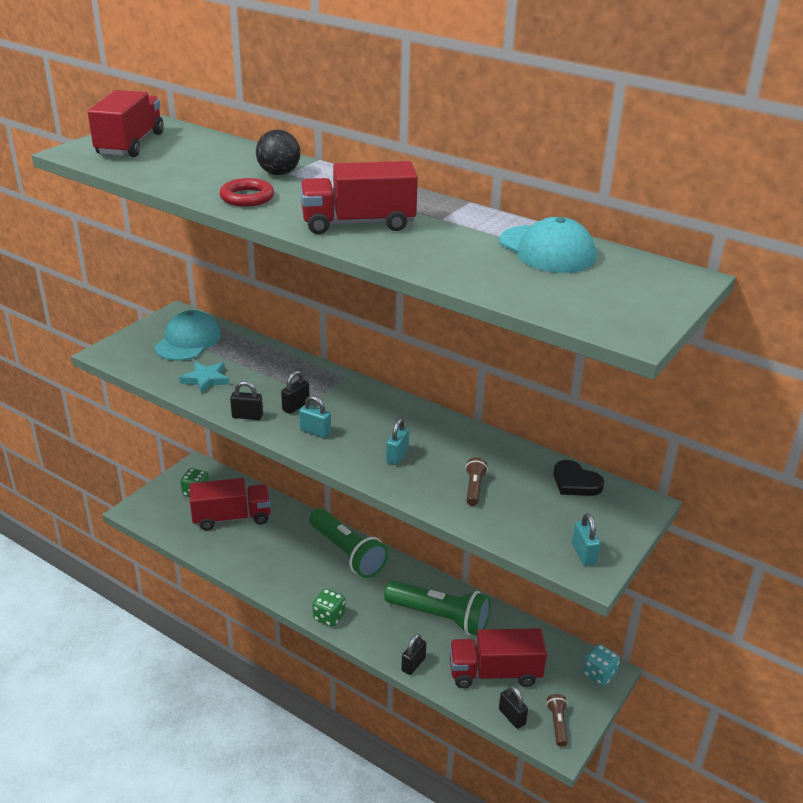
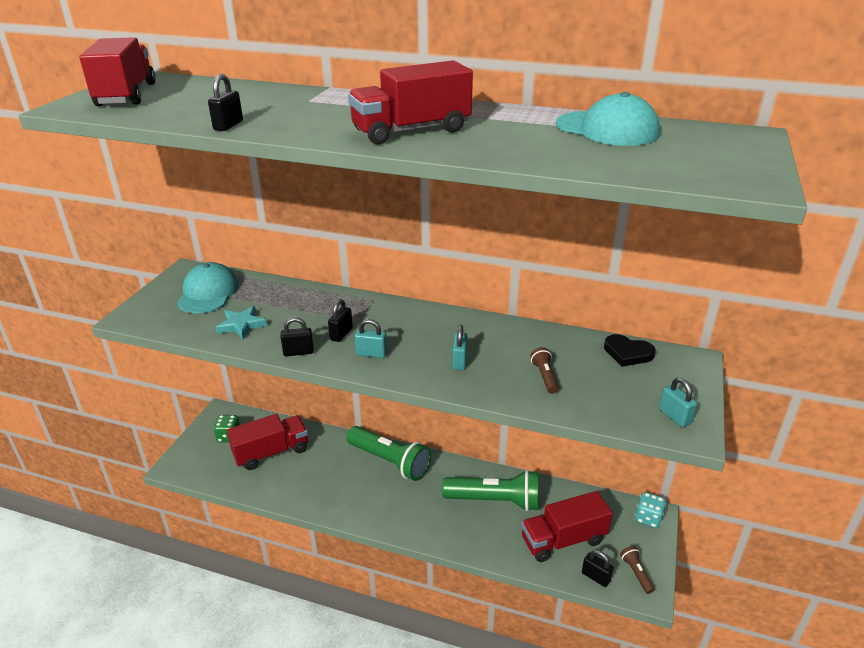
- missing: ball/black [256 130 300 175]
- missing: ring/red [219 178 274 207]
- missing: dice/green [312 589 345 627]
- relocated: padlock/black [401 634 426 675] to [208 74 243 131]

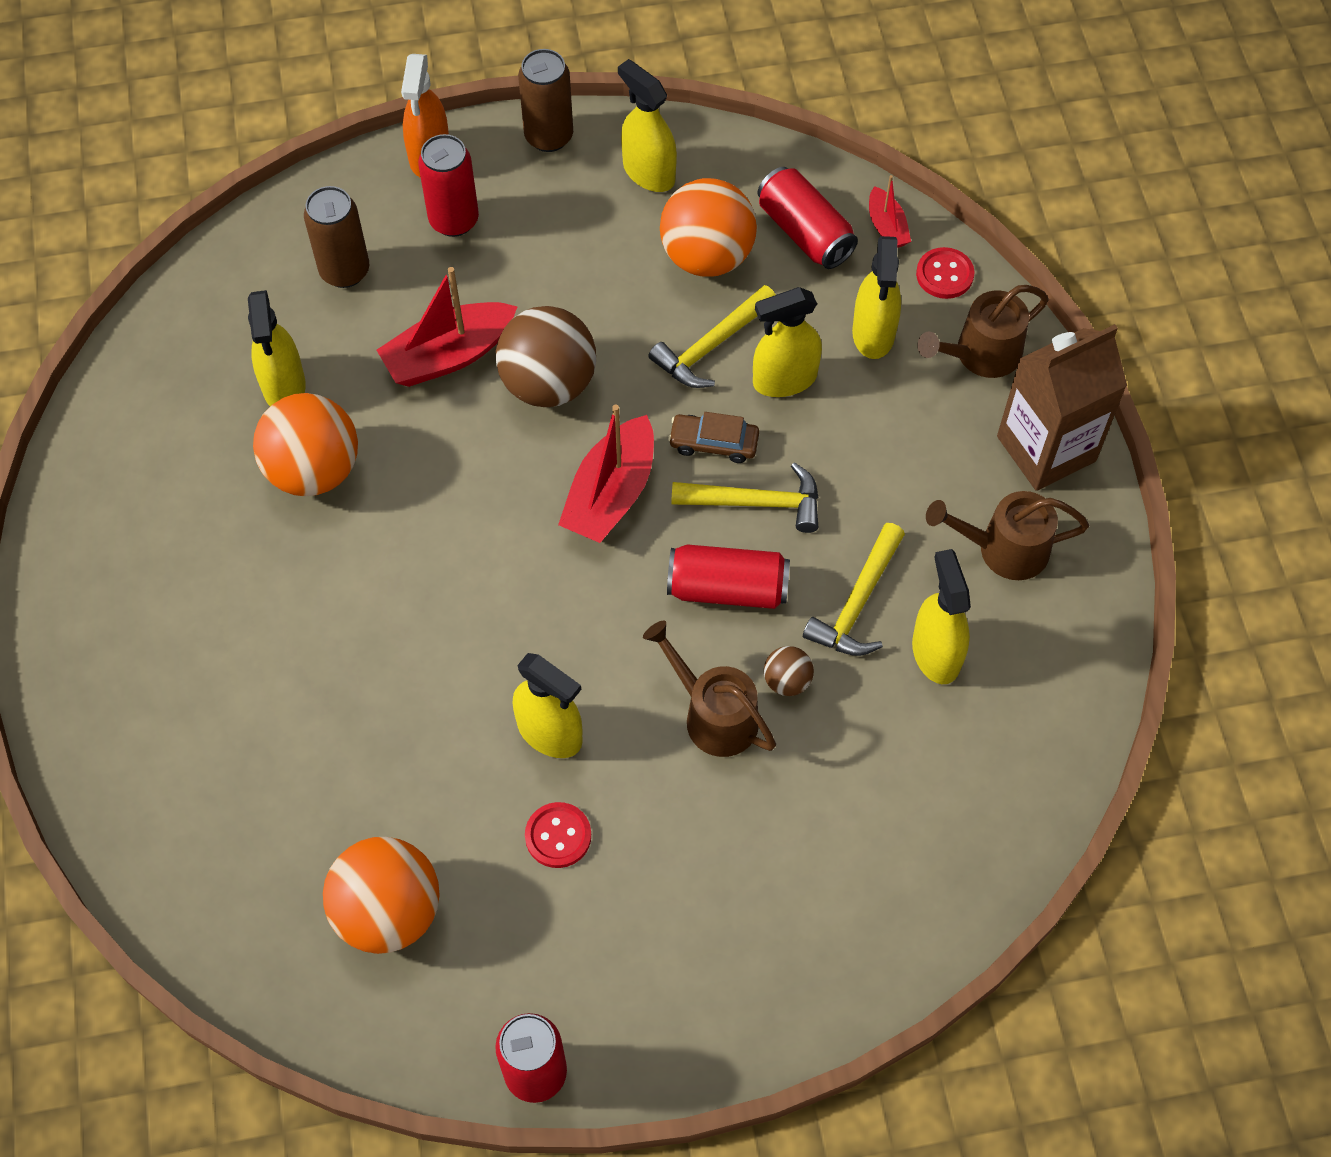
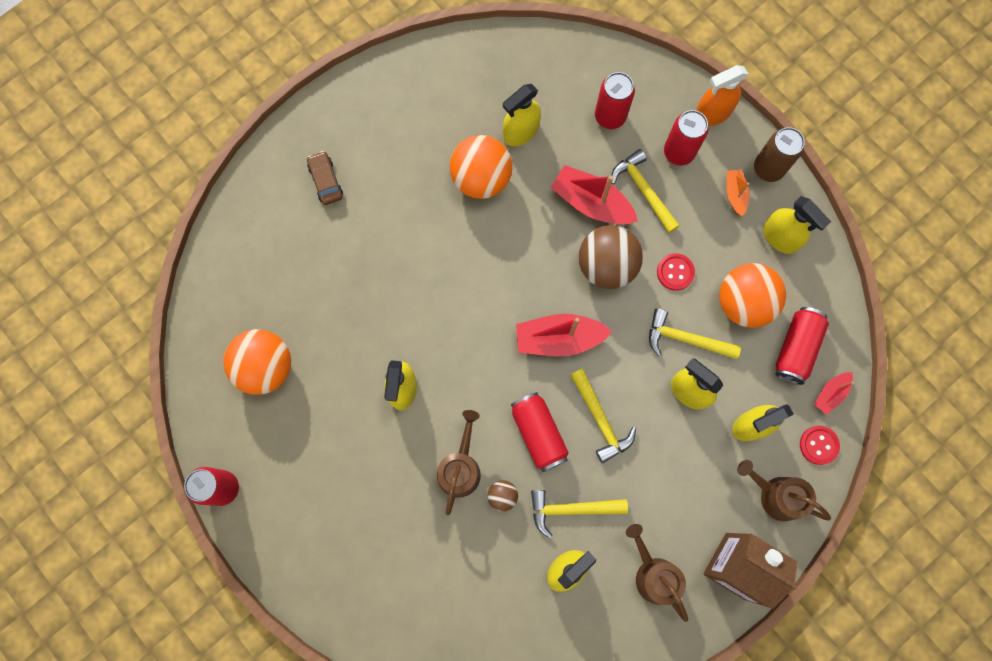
- spun: spray bottle/yellow [618 59 677 192] = [763 196 831 254] 120 degrees clockwise
- colour: can/brown [304 186 369 288] to can/red [595 72 635 129]
- relocated: car/brown [668 412 759 463] to [307 151 343 205]
- relocated: button/red [525 802 591 868] to [657 253 695 291]
- appeared: hammer/yellow [611 149 680 233]
- appeared: boat/orange [727 169 749 216]

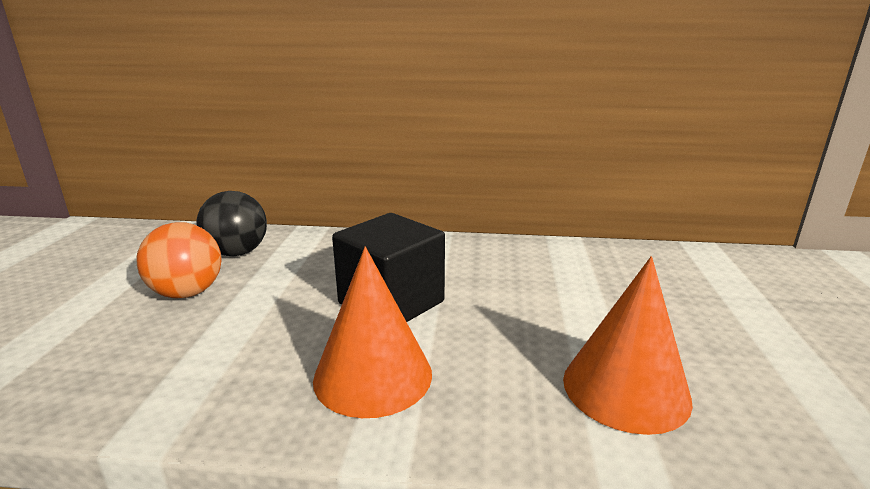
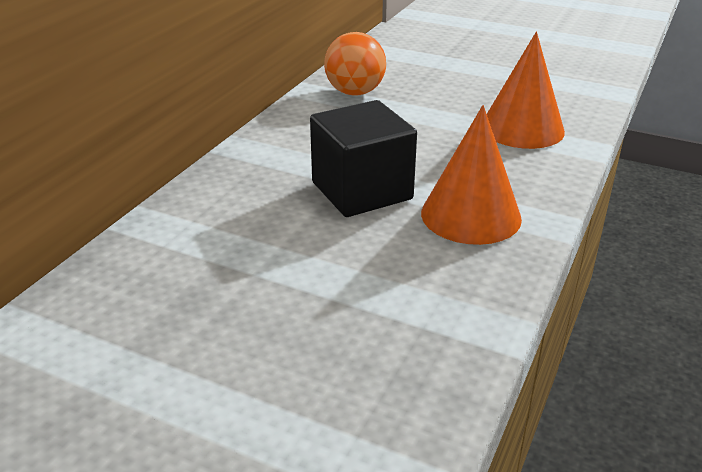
- missing: ball/black [196 191 267 256]
- relocated: ball/orange [137 222 221 298] to [324 32 386 96]

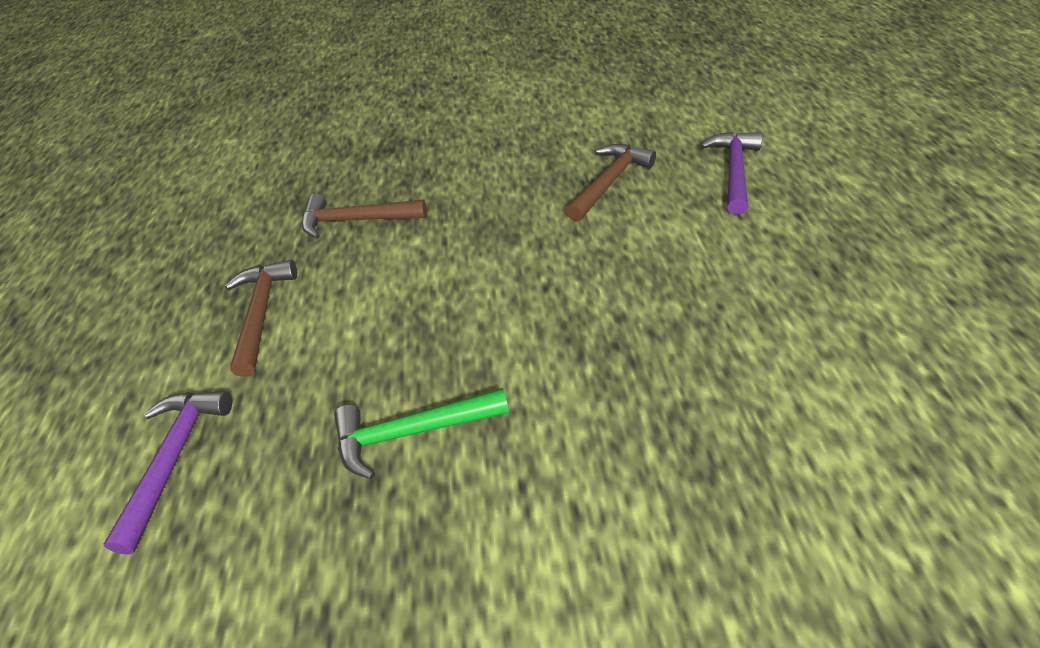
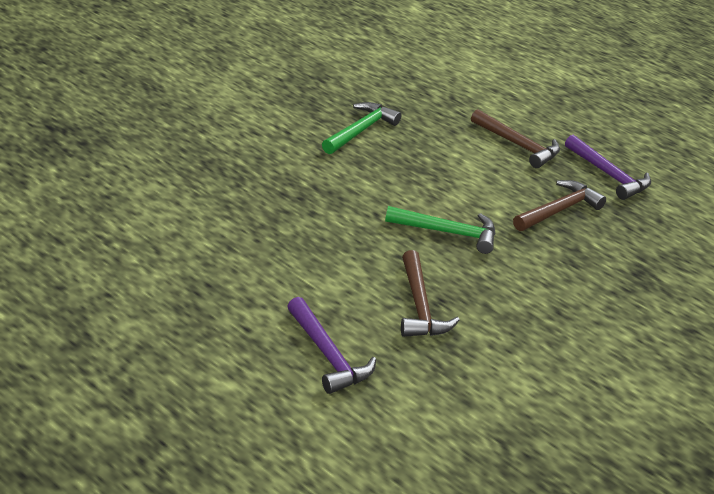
- relocated: hammer/purple [103 391 232 555] to [565 135 651 200]
- appeared: hammer/green [385 206 495 254]

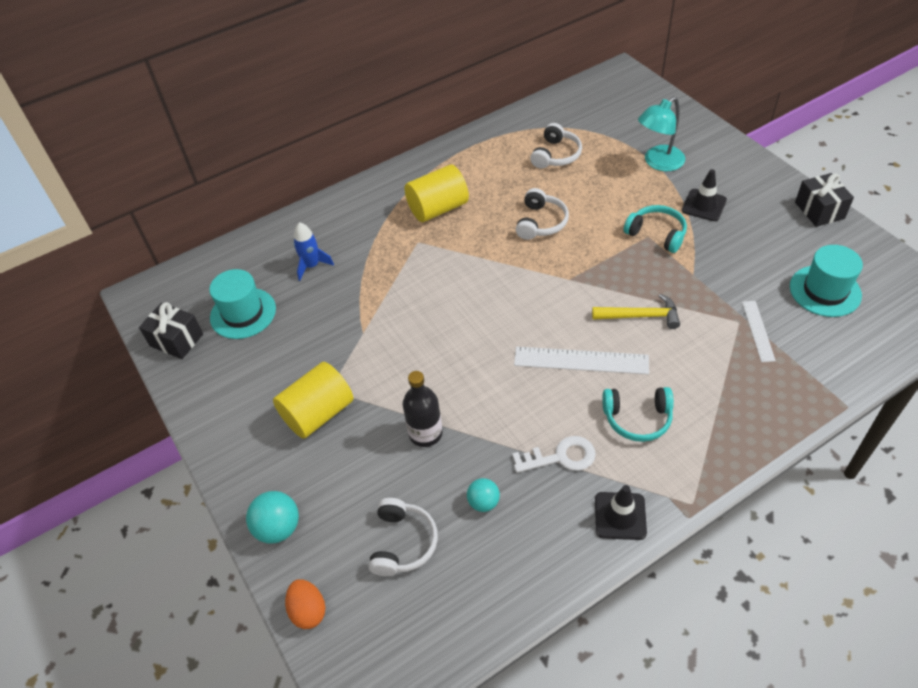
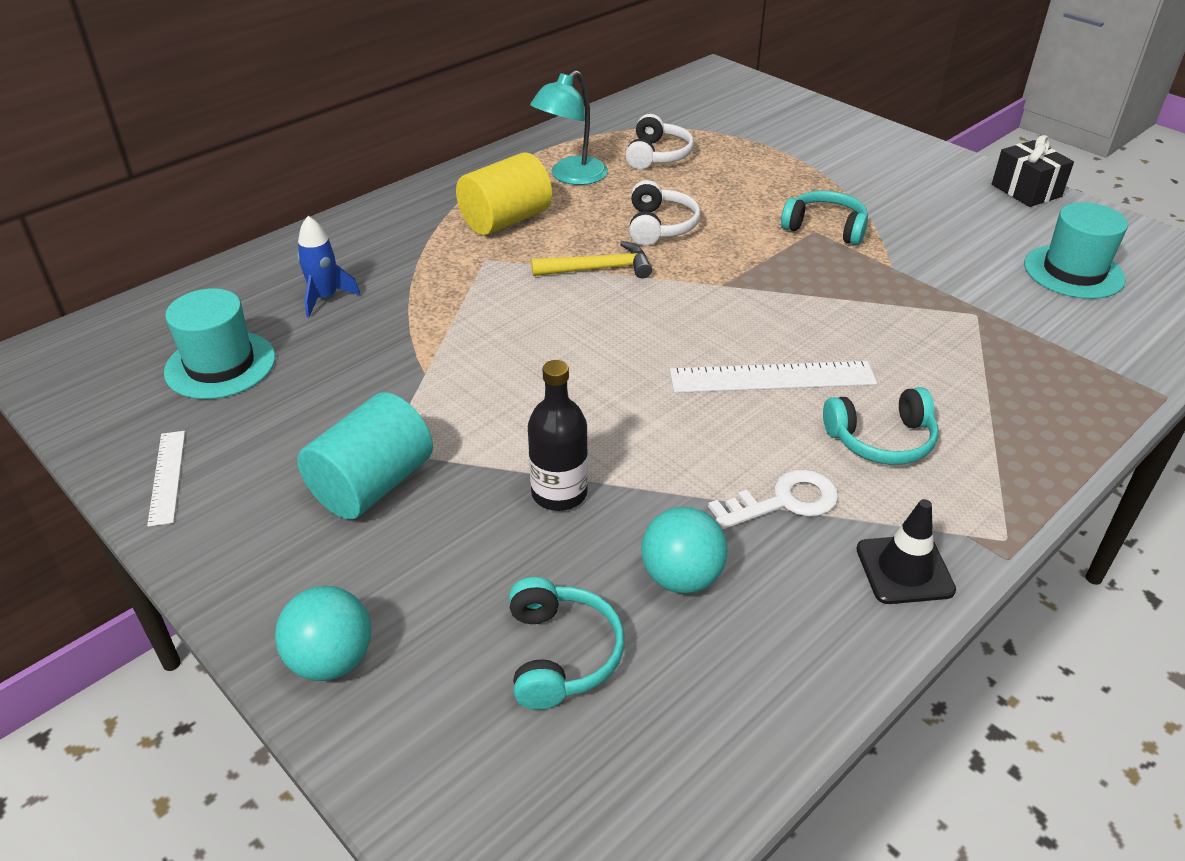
- relocated: lamp/turquoise [638 97 685 171] to [530 70 608 185]
- missing: traffic cone/black [682 169 727 221]
- relocated: hammer/yellow [592 294 680 329] to [531 241 652 278]
- relocated: ruler/white [742 301 776 362] to [147 431 185 527]
- missing: gift/black [139 302 203 359]
- colour: cylinder/yellow [273 362 353 439] to cylinder/turquoise [297 392 433 520]
- size: ball/turquoise [467 478 500 512] = [641 507 728 594] x1.53
- colour: headphones/white [369 498 438 576] to headphones/turquoise [509 577 625 710]
- missing: egg/orange [285 579 326 629]

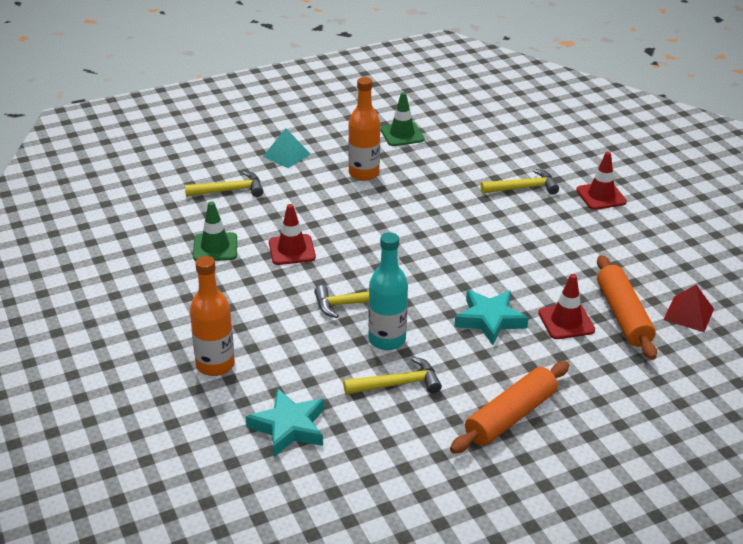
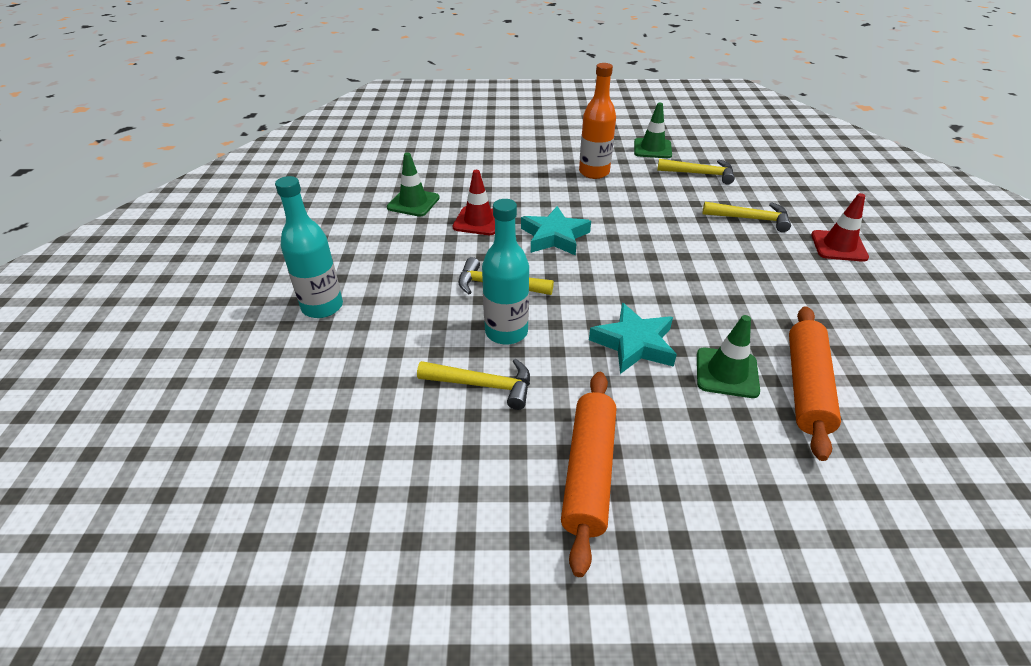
- missing: pyramid/turquoise [263 128 311 168]
- relocated: hammer/yellow [185 171 263 197] to [657 159 735 185]
- colour: bottle/orange [190 256 235 376] to bottle/turquoise [275 176 343 318]
- colour: traffic cone/red [538 274 595 339] to traffic cone/green [697 315 760 398]
- missing: pyramid/red [663 285 714 332]
- spun: rolling pin/orange [450 361 569 453] = [561 372 616 577] 60 degrees counterclockwise
- relocated: star/turquoise [246 389 324 457] to [521 206 591 256]

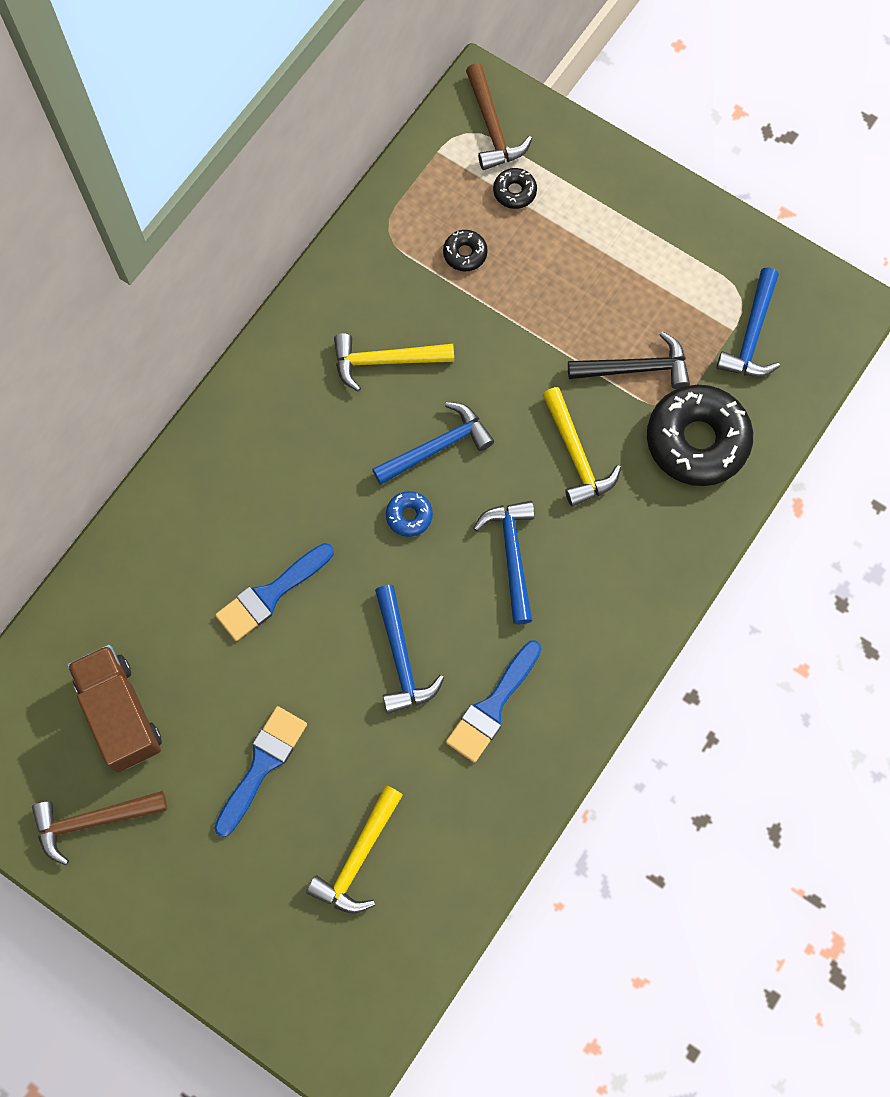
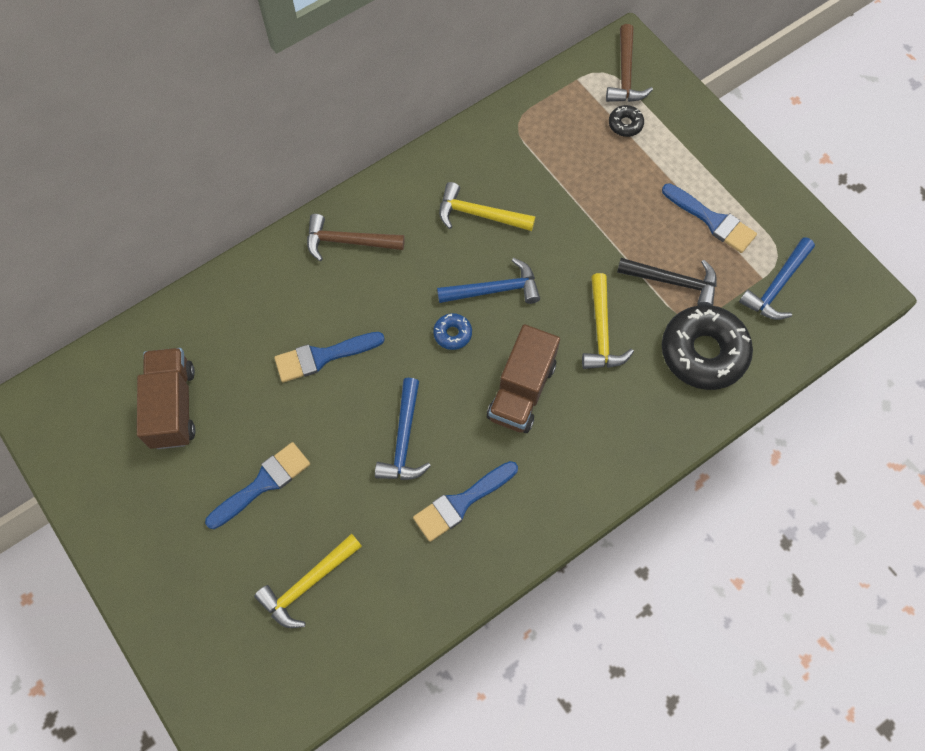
- missing: donut/black [443 230 488 271]
- exchanged: hammer/blue [474 501 535 625] to truck/brown [487 324 560 433]
- relocated: hammer/brown [32 791 167 865] to [307 214 405 261]
- appeared: brush/blue [662 183 757 253]

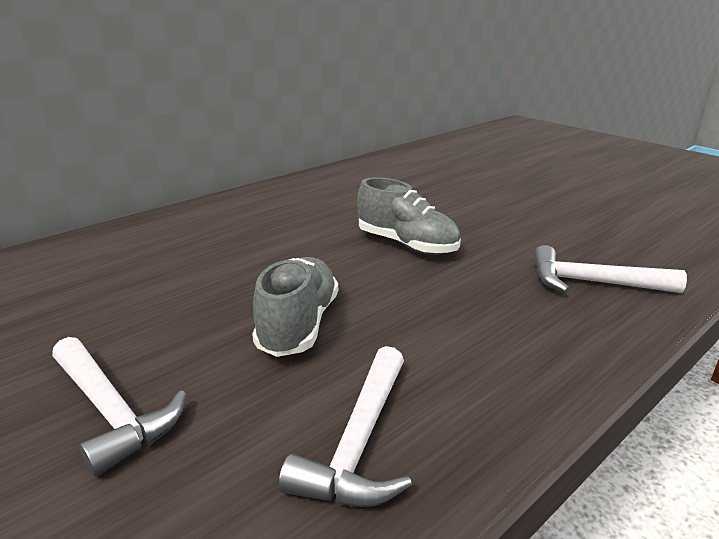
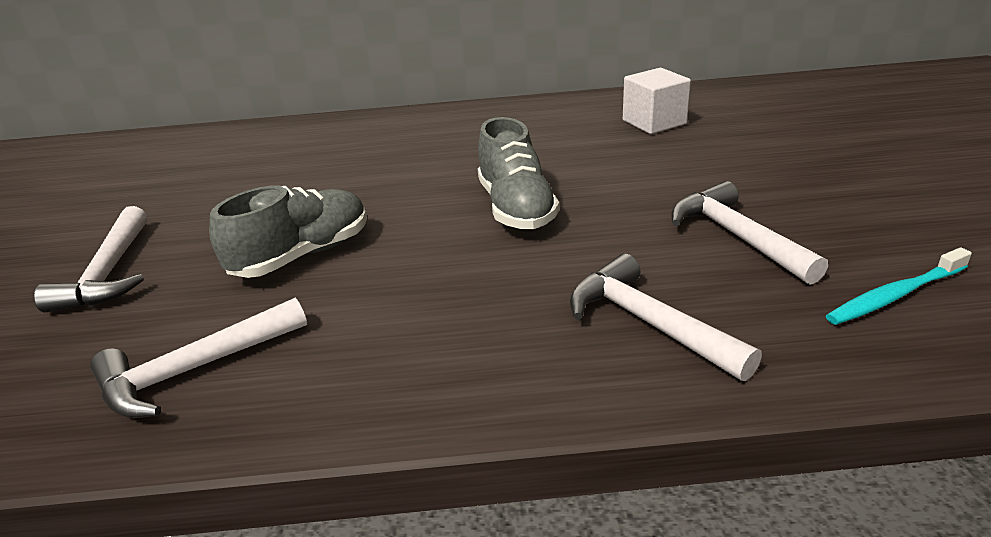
- appeared: cube/white [623 68 691 134]
- appeared: hammer/white [671 181 828 285]
- appeared: toothbrush/turquoise [826 247 972 325]

